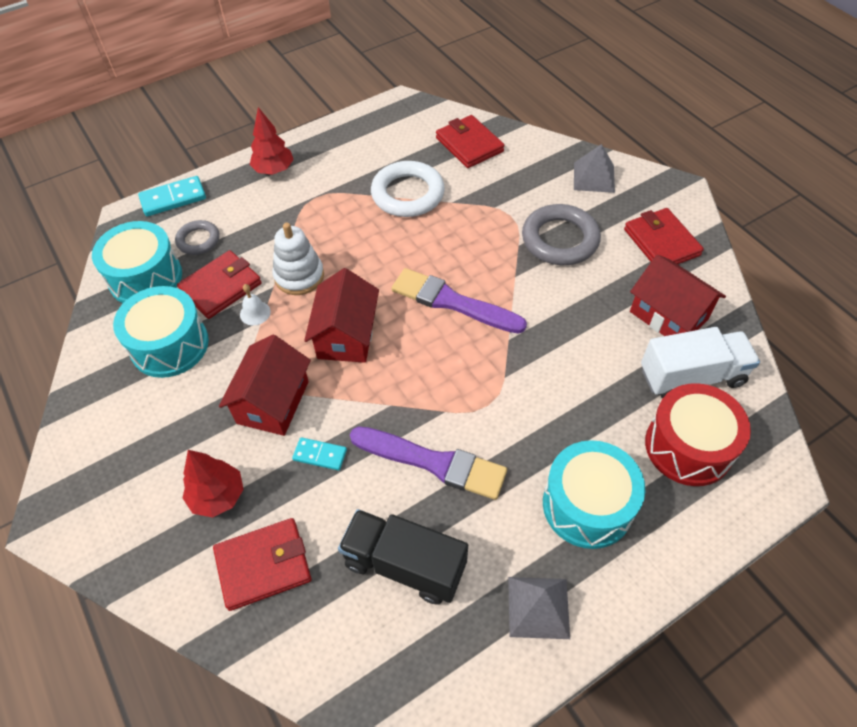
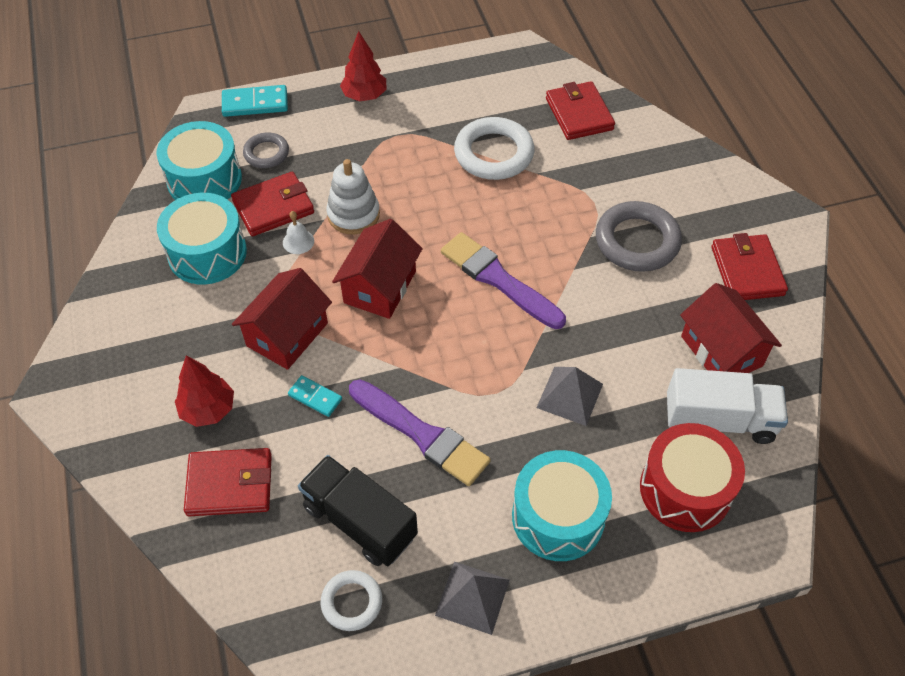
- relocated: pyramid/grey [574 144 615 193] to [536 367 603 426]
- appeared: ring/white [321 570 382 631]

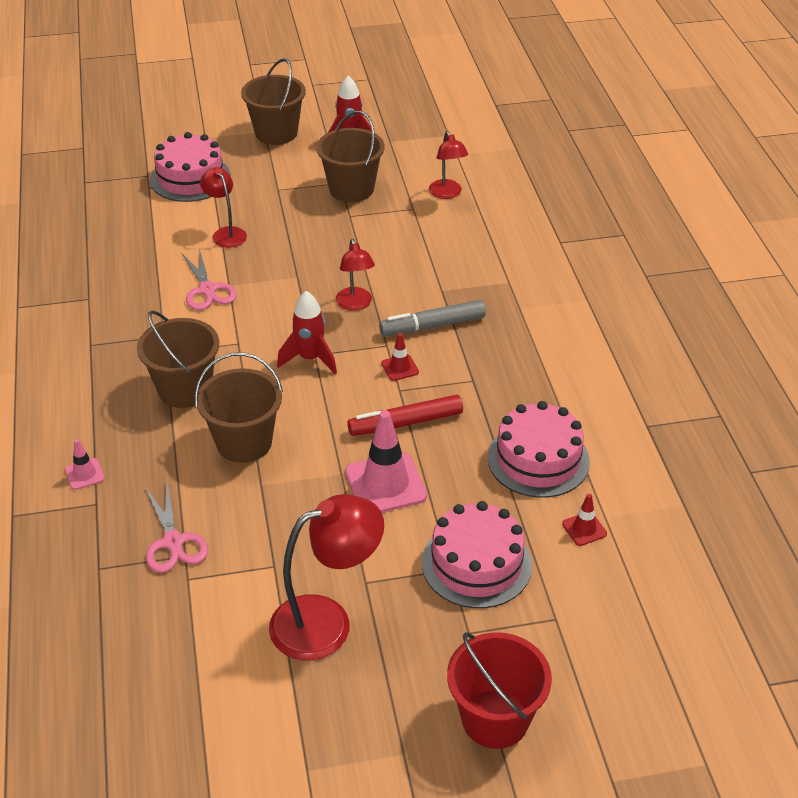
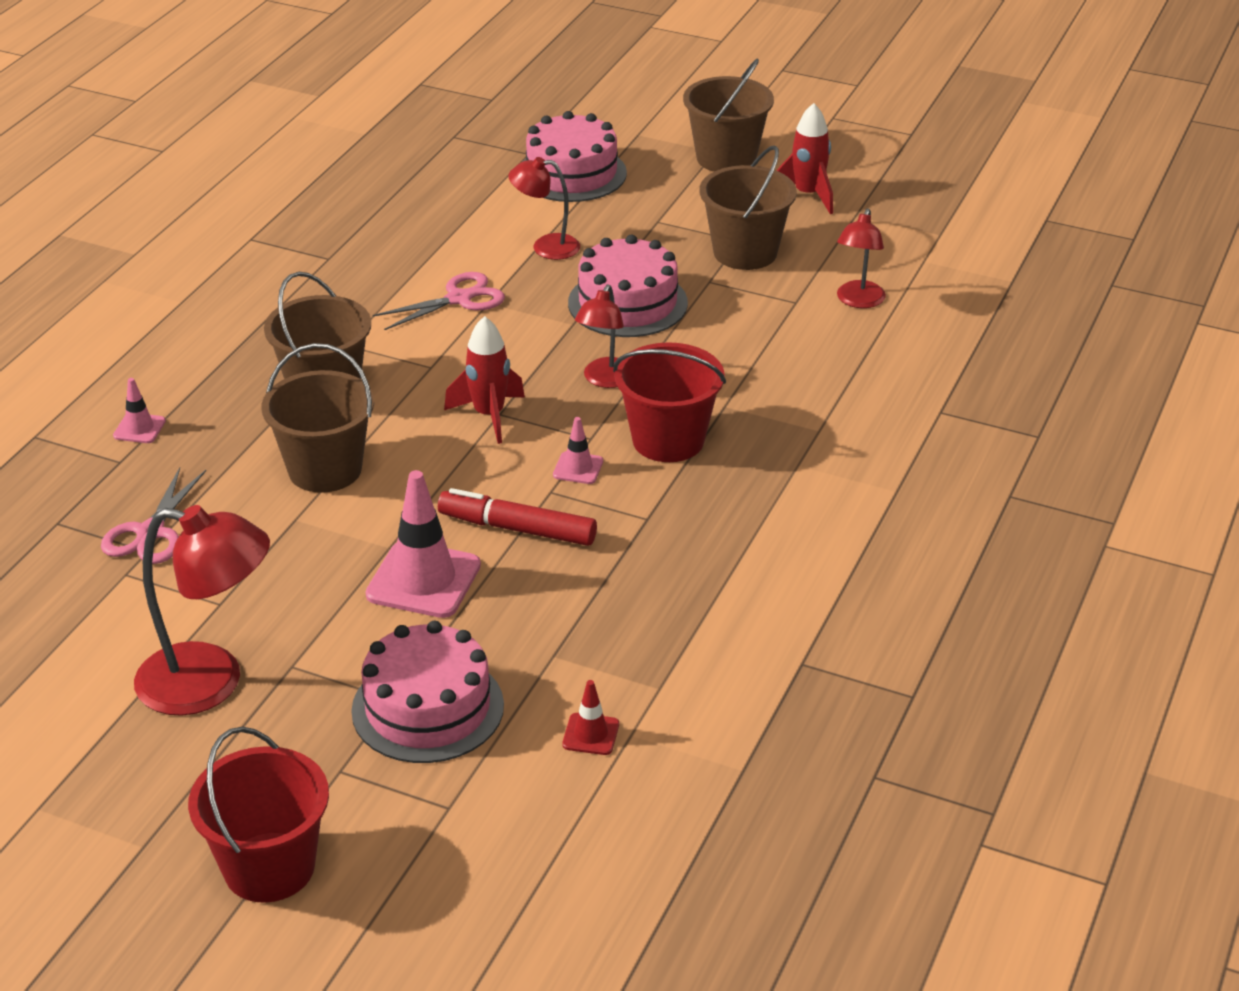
- spun: lamp/red [200 167 247 248] = [508 157 580 260] 90 degrees counterclockwise
- spun: scissors/pink [182 249 237 310] = [373 272 505 330] 135 degrees counterclockwise
- exchanged: marker/grey [379 300 486 336] to bucket/red [613 342 726 462]
- colour: traffic cone/red [381 333 419 381] to traffic cone/pink [553 417 603 484]
- relocated: cake/pink [487 401 590 498] to [568 235 688 337]

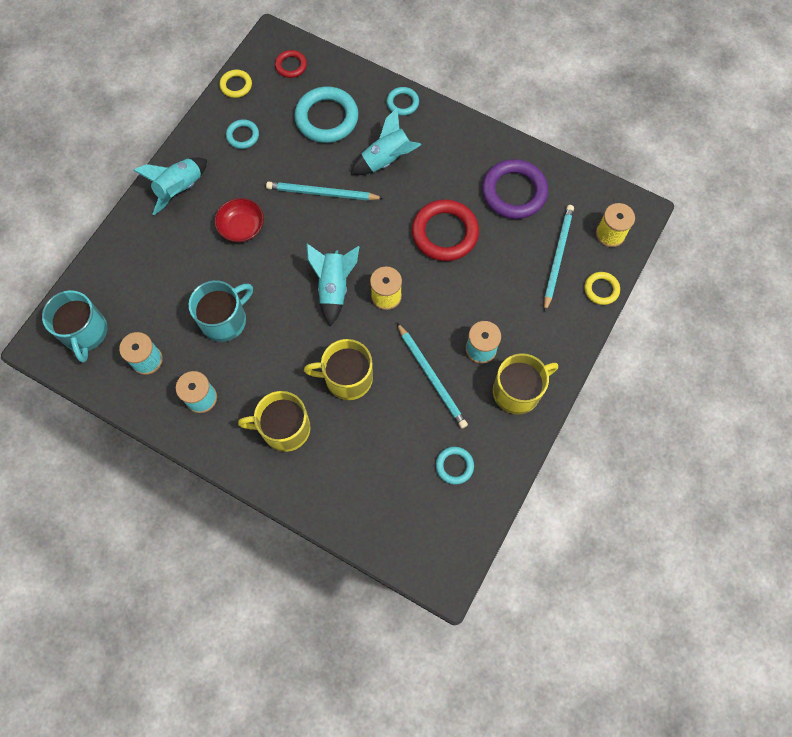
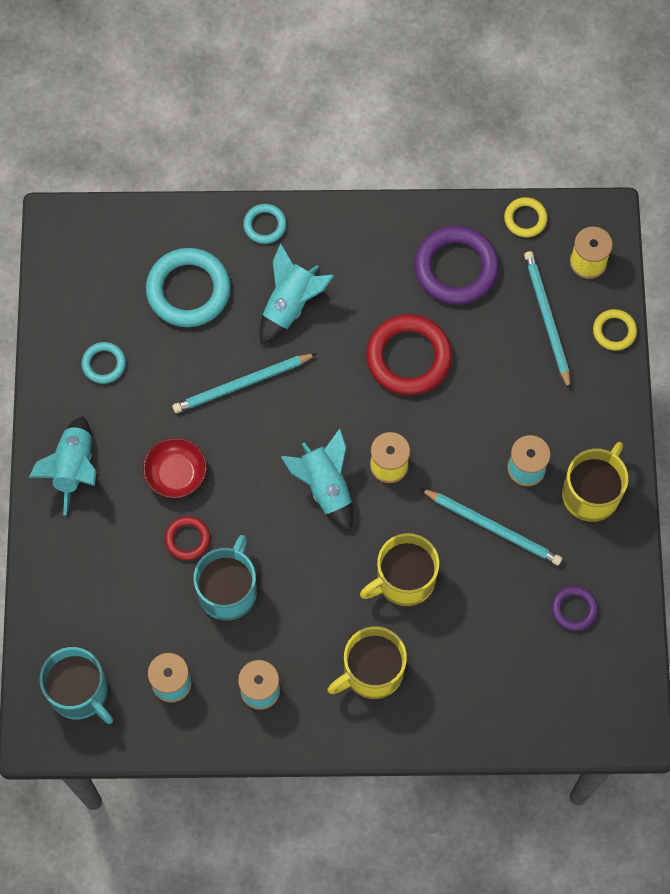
- relocated: ring/red [275 50 307 78] to [165 516 210 560]
- relocated: ring/yellow [220 70 252 98] to [504 197 548 237]
- colour: ring/turquoise [436 447 474 485] to ring/purple [552 586 598 631]

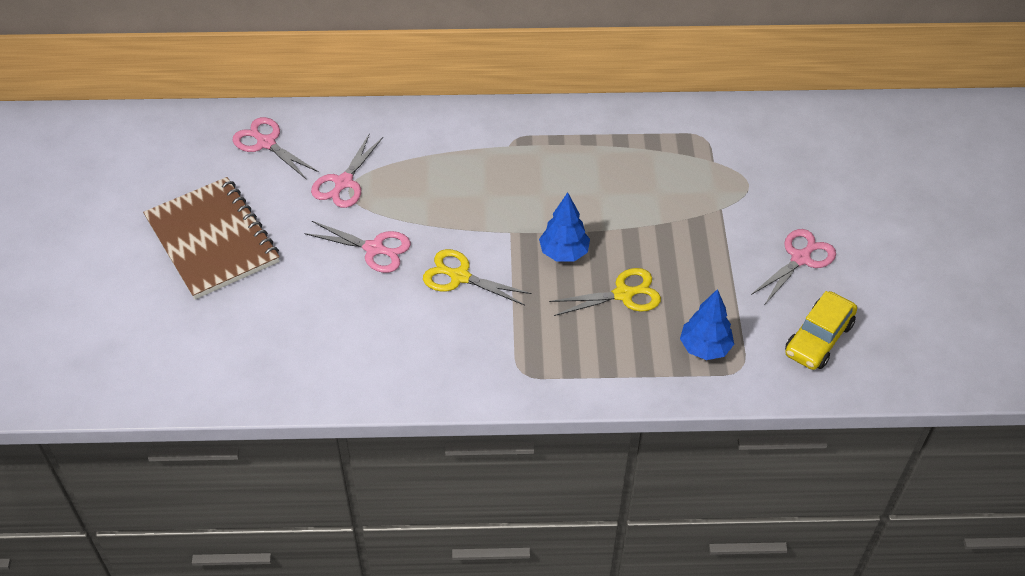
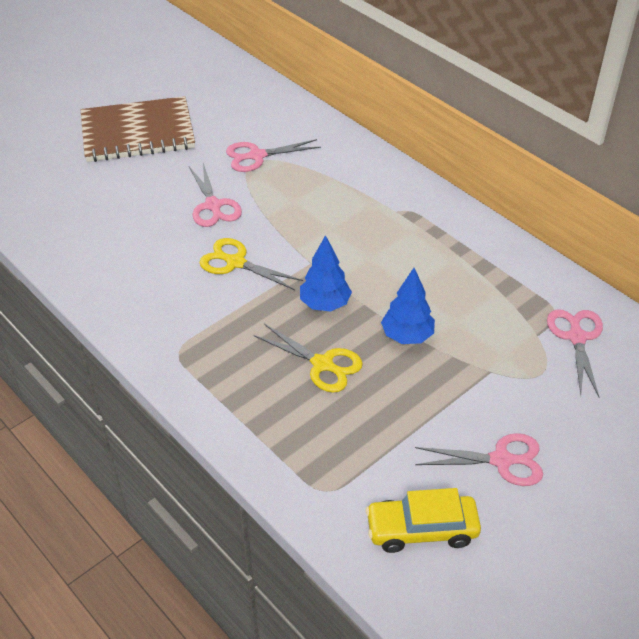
- relocated: scissors/pink [233 117 319 180] to [547 309 603 397]
- spun: notebook/brown [143 177 280 299] = [81 96 195 162] 60 degrees clockwise
- spun: scissors/yellow [423 249 532 305] = [200 238 303 290] 45 degrees counterclockwise
- relocated: tree/blue [680 289 734 360] to [381 268 435 344]

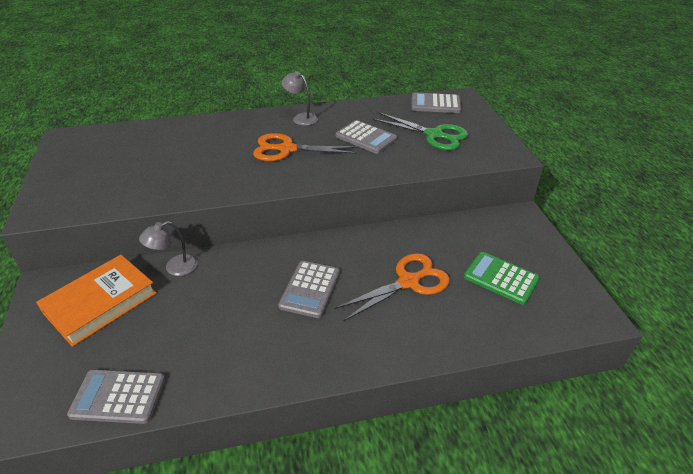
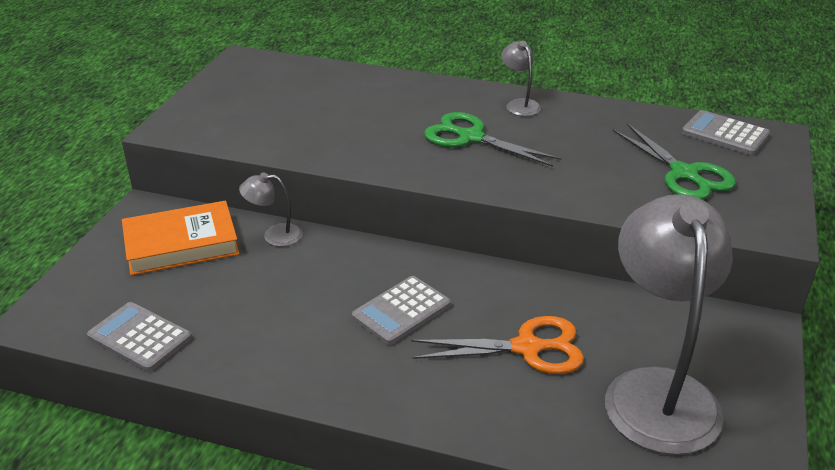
- missing: calculator/grey [336 120 397 154]
- colour: scissors/orange [253 133 358 161] to scissors/green [424 112 562 167]
- exchanged: calculator/green [464 252 540 305] to lamp/grey [605 194 733 455]

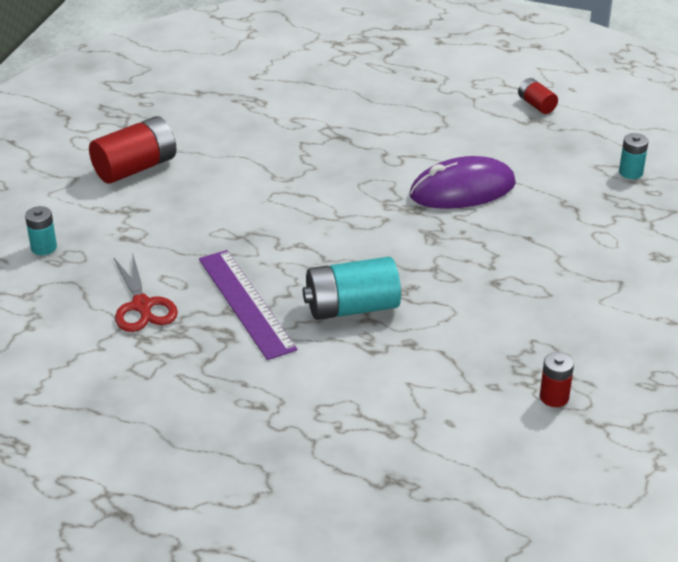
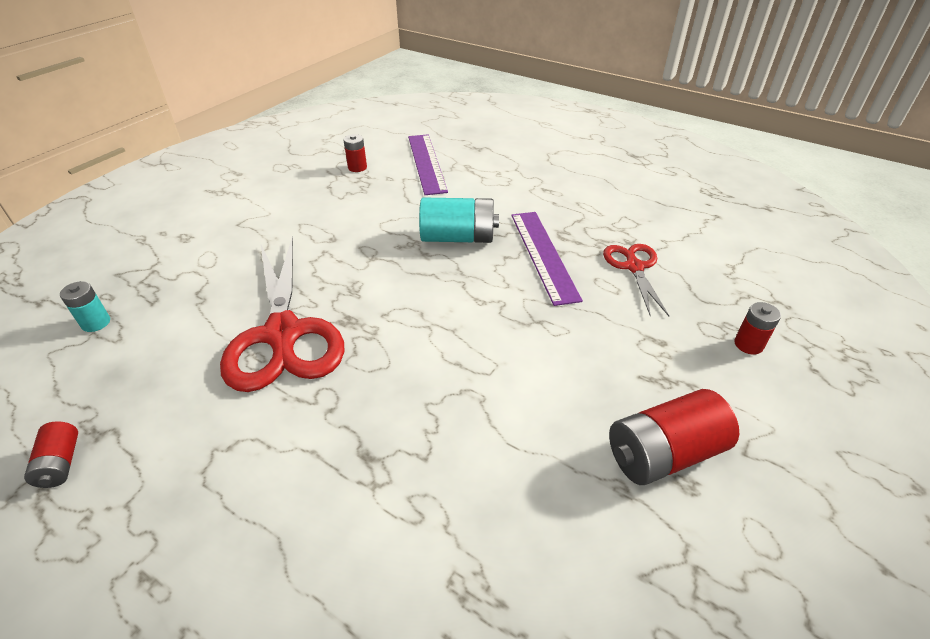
- exchanged: mouse/purple [409 156 516 209] to scissors/red [220 236 344 392]
- colour: battery/turquoise [25 206 57 255] to battery/red [734 302 781 354]
- appeared: ruler/purple [408 134 448 195]

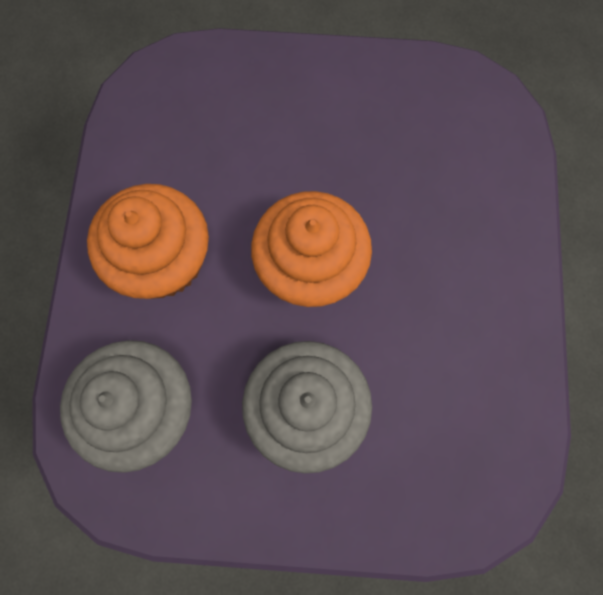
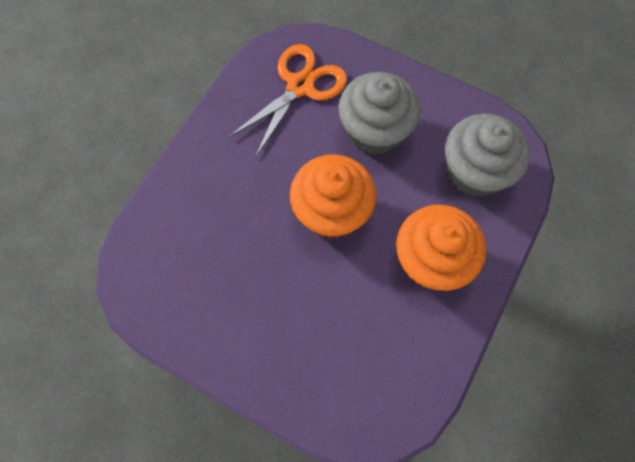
- appeared: scissors/orange [228 44 347 158]

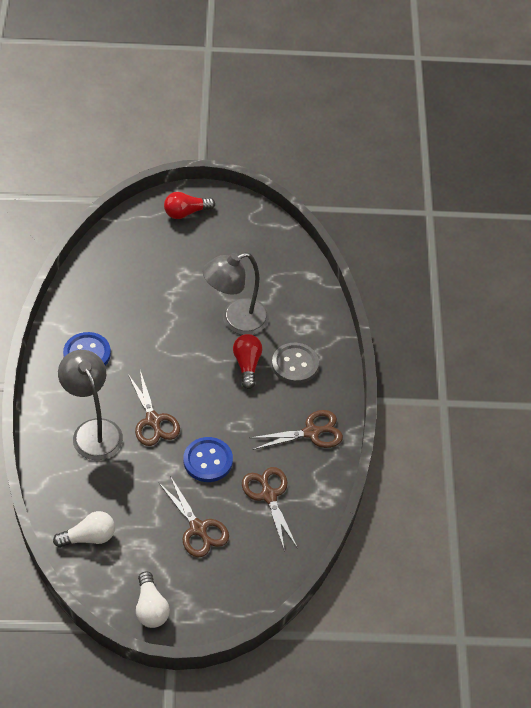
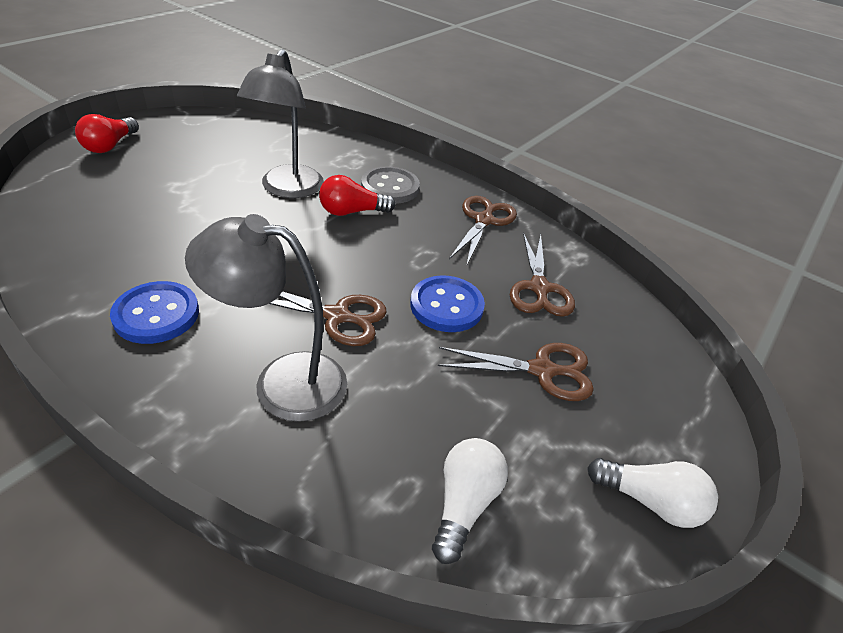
- spun: light bulb/red [233 334 262 389] = [319 175 396 216] 45 degrees counterclockwise
- spun: scissors/brown [242 467 298 552] = [510 233 575 317] 105 degrees counterclockwise

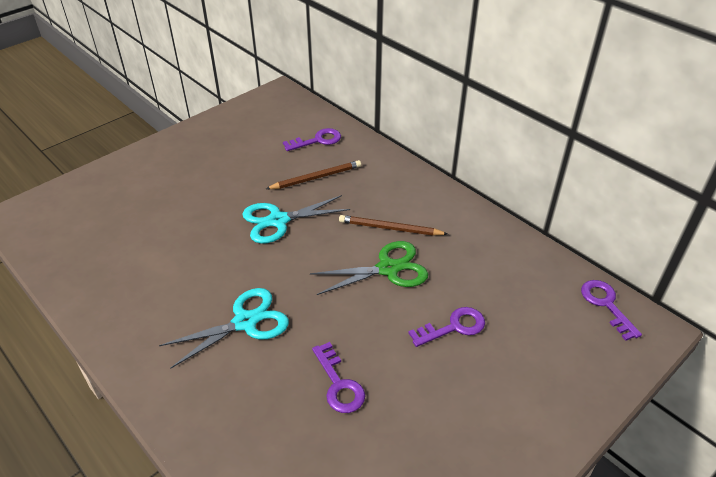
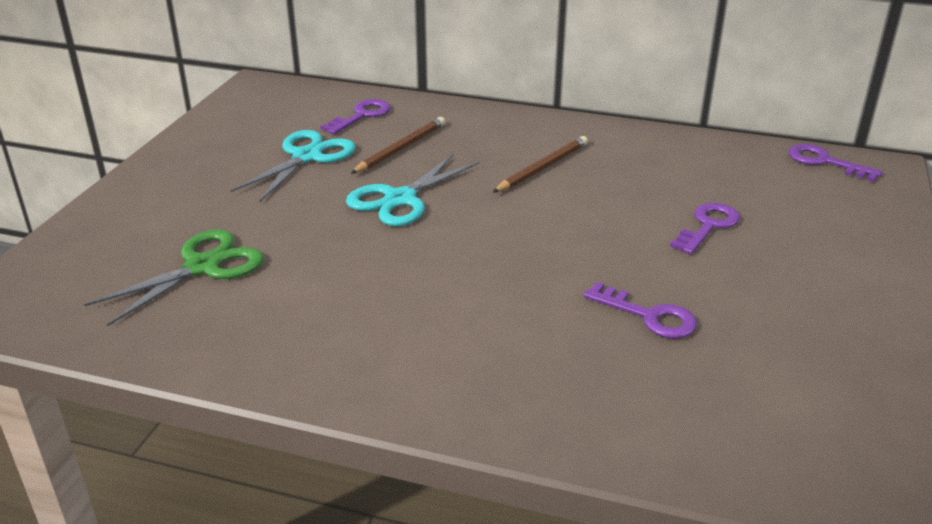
- spun: pencil/brown [339 215 448 236] = [493 136 588 192] 150 degrees clockwise
- relocated: scissors/green [310 241 428 295] to [84 229 264 326]
- relocated: scissors/turquoise [159 288 289 369] to [230 130 356 203]

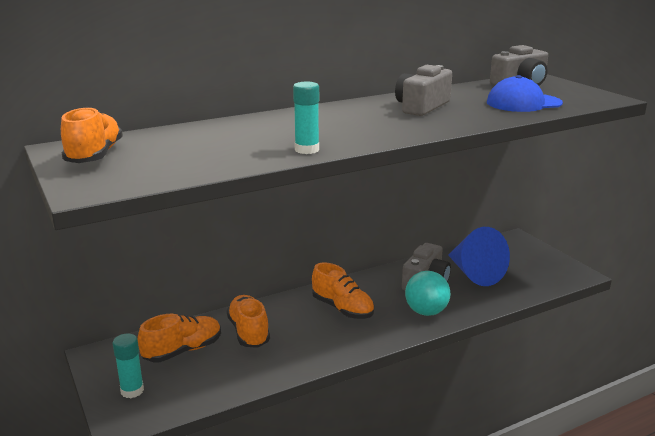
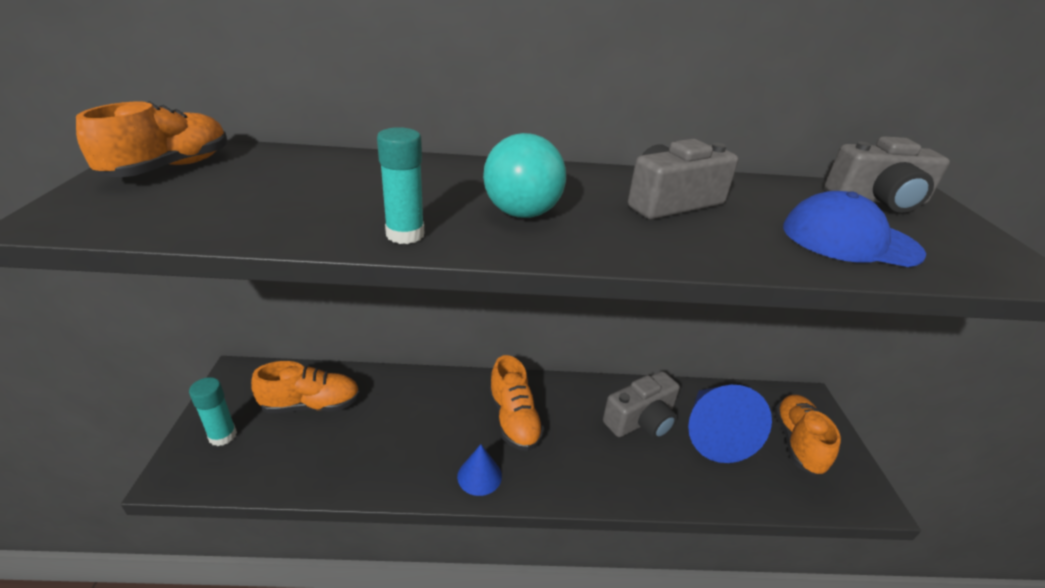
- relocated: ball/turquoise [405 271 450 316] to [483 133 566 218]
- relocated: shoe/orange [227 295 270 348] to [774 395 841 476]
- appeared: cone/blue [457 444 502 496]

